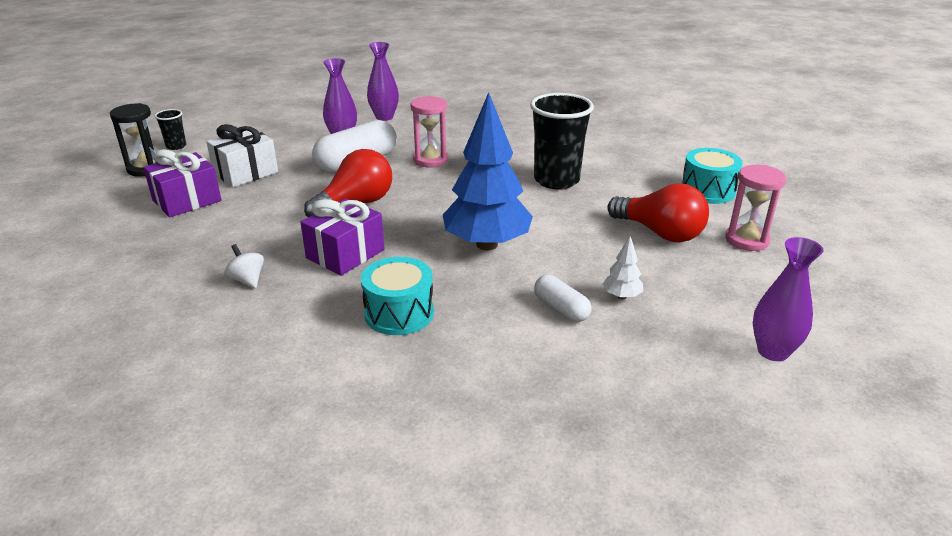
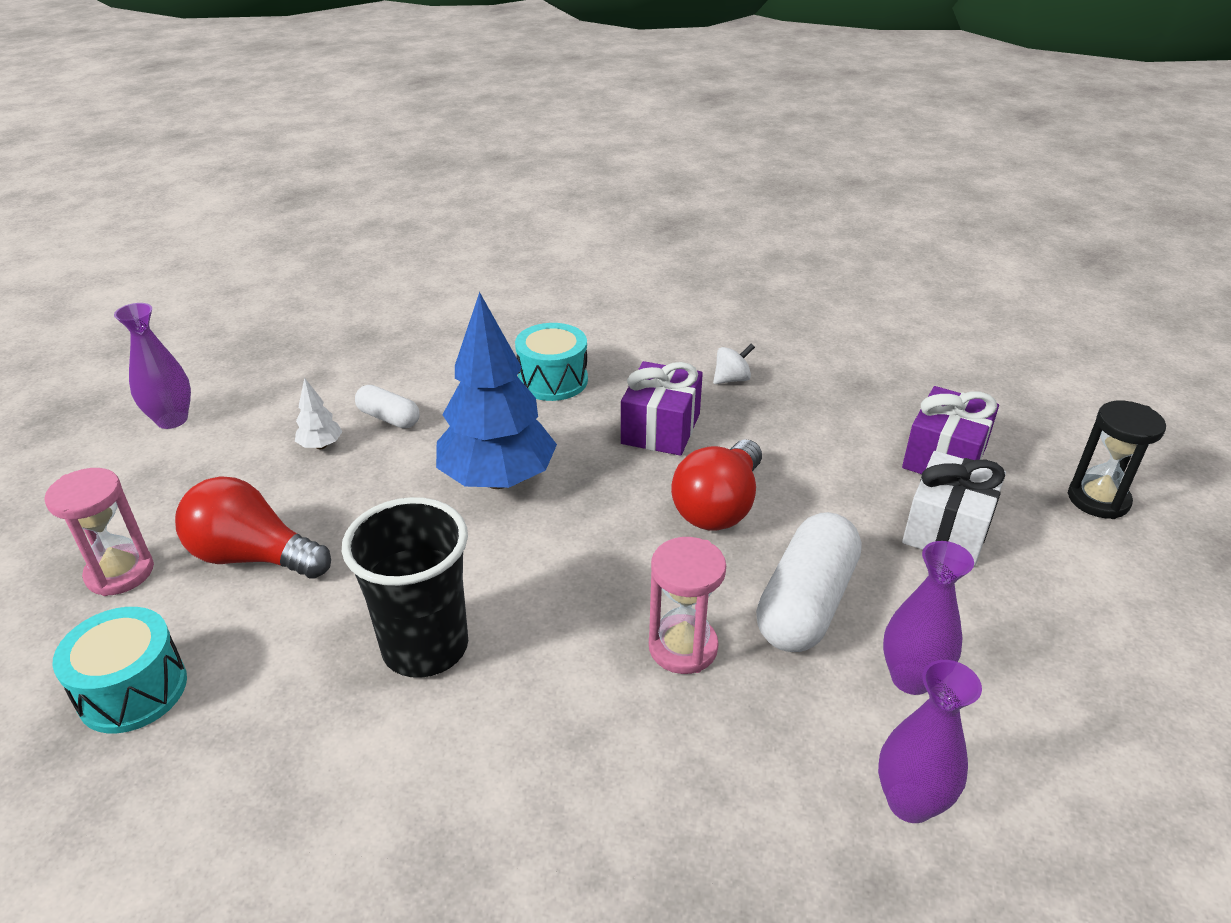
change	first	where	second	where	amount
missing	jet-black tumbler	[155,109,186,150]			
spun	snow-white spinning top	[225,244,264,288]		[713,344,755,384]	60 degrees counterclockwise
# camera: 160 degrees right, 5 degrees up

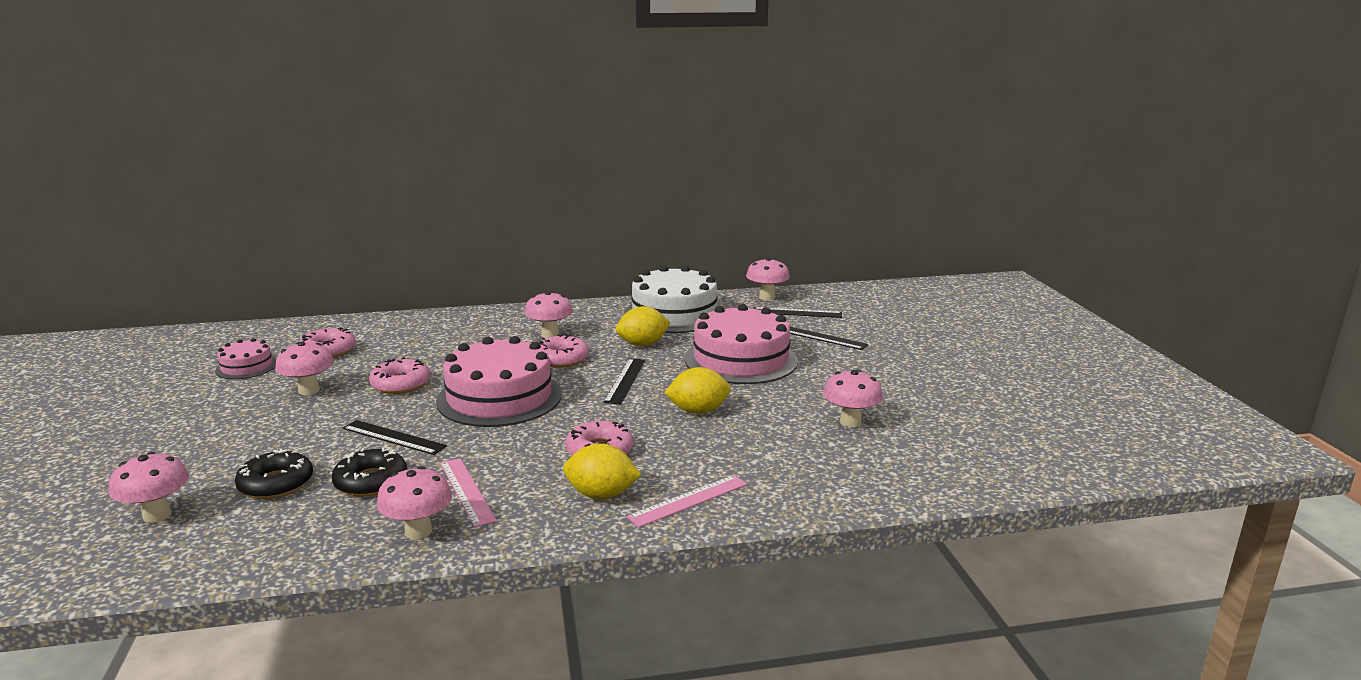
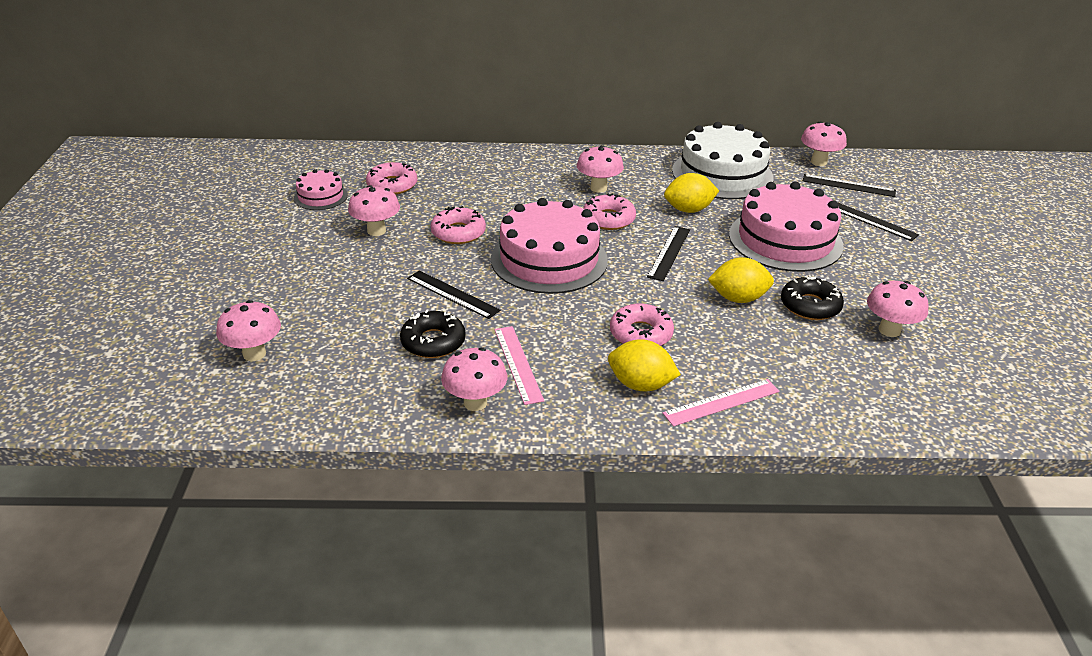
change	first	where	second	where	amount
relocated	jet-black donut	[235,449,313,499]		[781,275,844,320]	
# camera: 10 degrees right, 15 degrees up

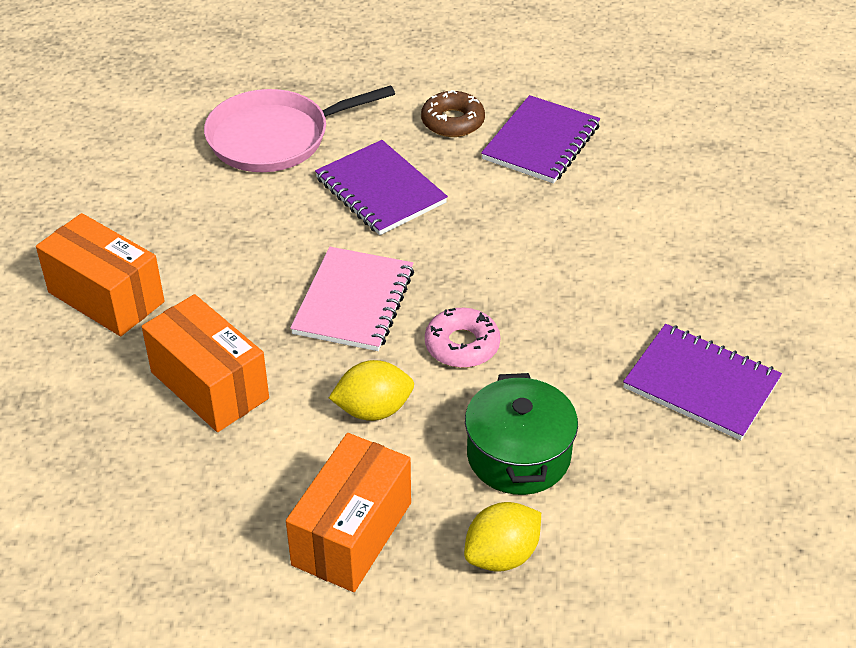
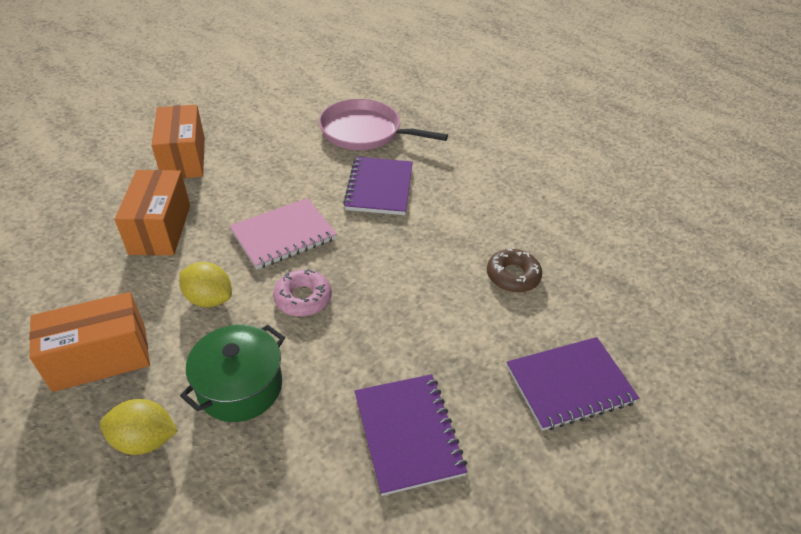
change	first	where	second	where	amount
relocated	russet donut	[421,90,485,137]		[487,249,542,293]	
relocated	royal purple notebook	[481,95,600,184]		[507,337,639,431]	
# camera: 40 degrees right, 0 degrees up

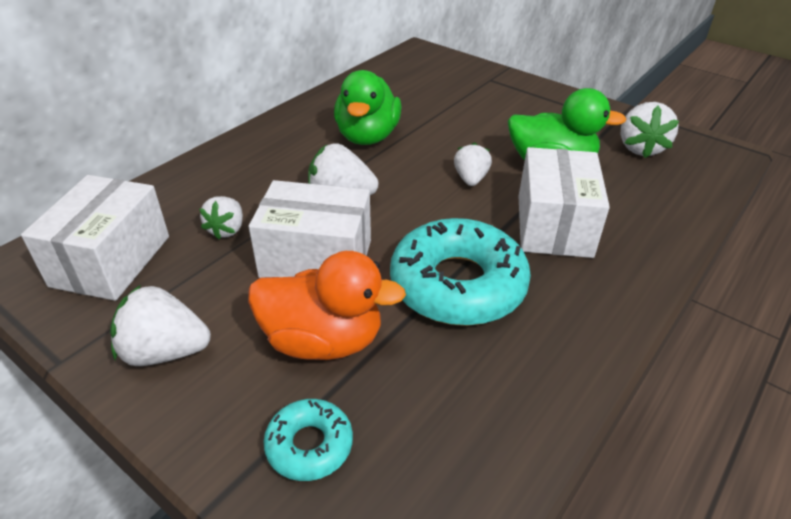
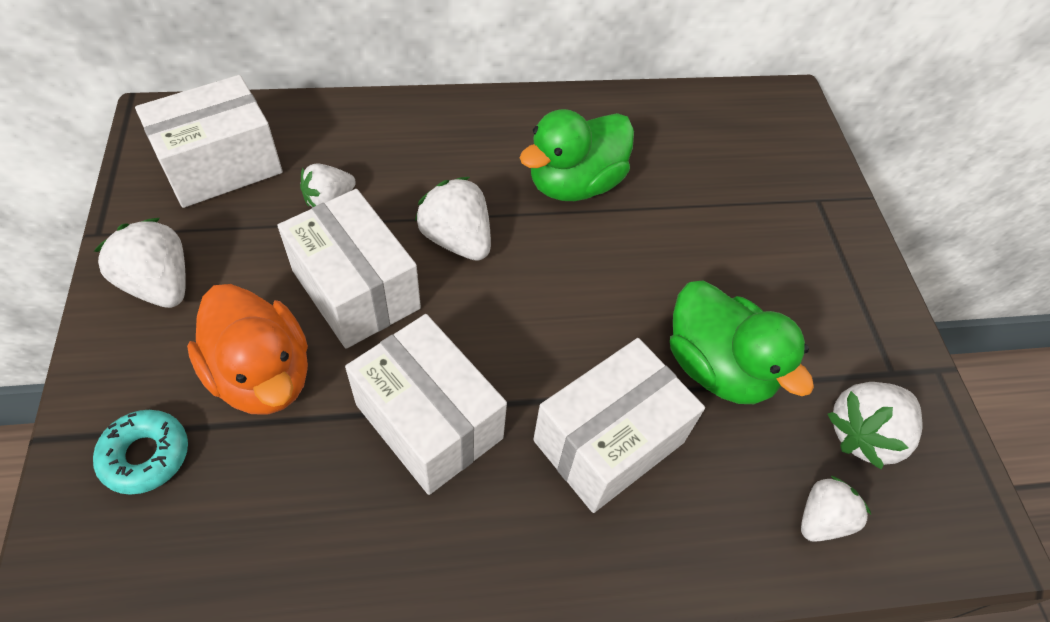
change	first	where	second	where	amount
relocated	snow-white toy strawberry	[454,142,492,186]		[801,476,871,542]	
exchanged	turquoise donut	[390,218,531,326]	snow-white box	[345,314,507,495]	
# camera: 40 degrees right, 15 degrees up

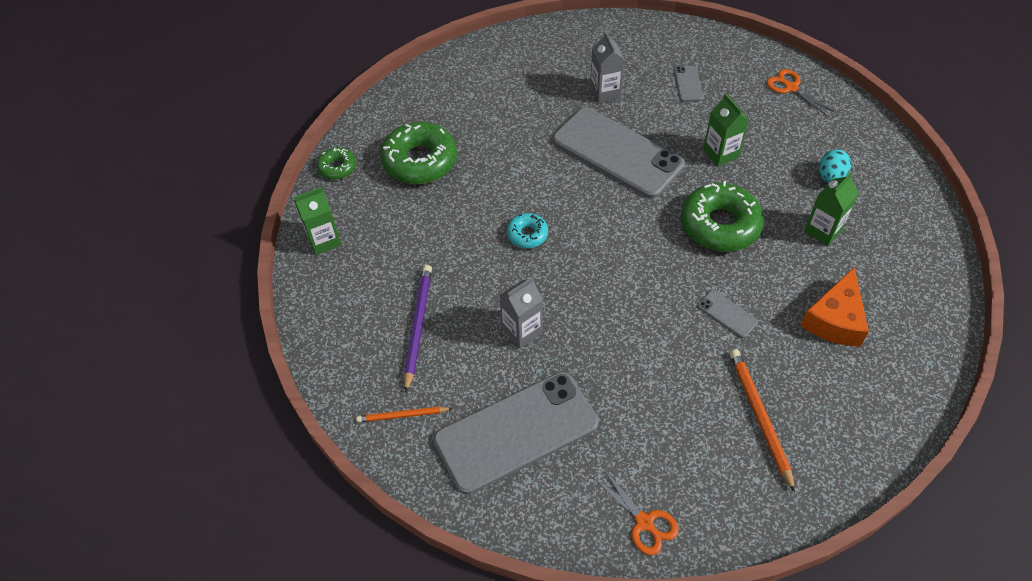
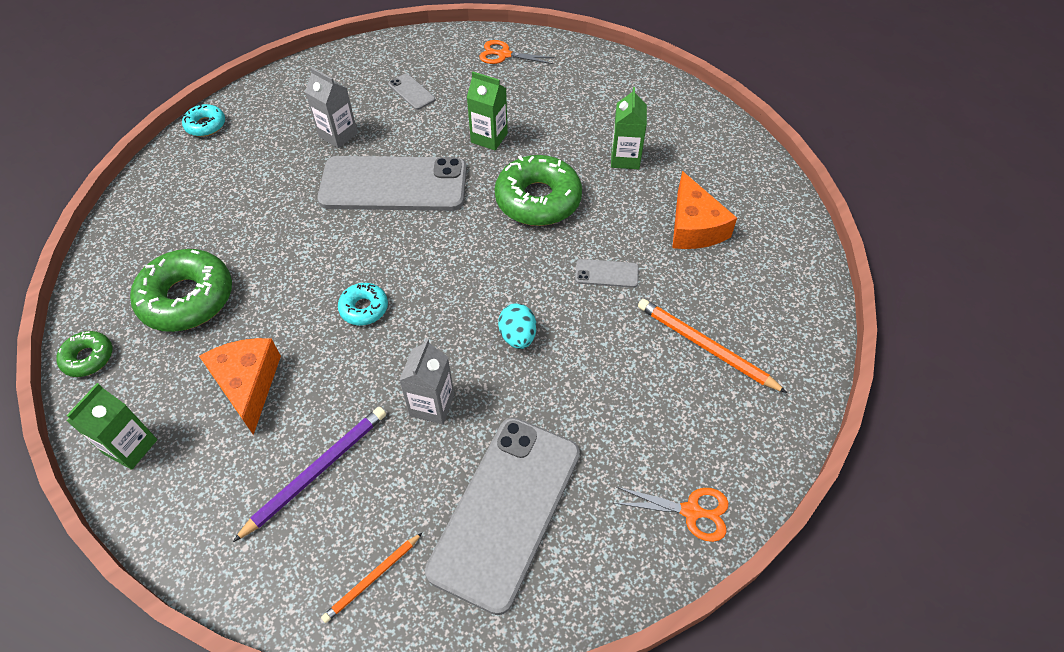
change	first	where	second	where	amount
relocated	turquoise egg shape	[819,149,851,183]		[498,303,536,349]	
spun	royal purple pencil	[404,265,432,392]		[233,407,386,542]	75 degrees clockwise
appeared			turquoise donut	[182,104,225,137]	
appeared			bright orange cheese	[199,338,281,435]	
# camera: 40 degrees left, 0 degrees up

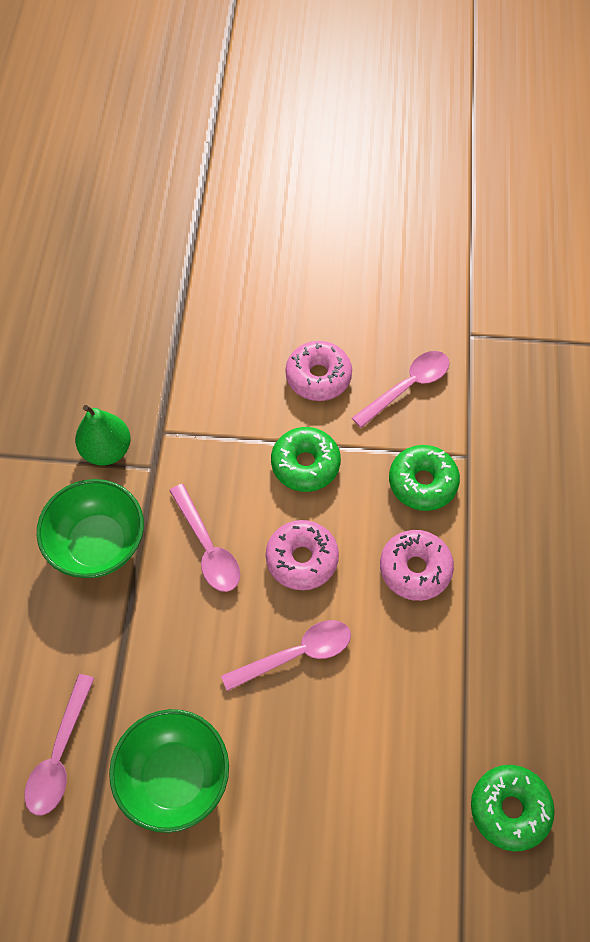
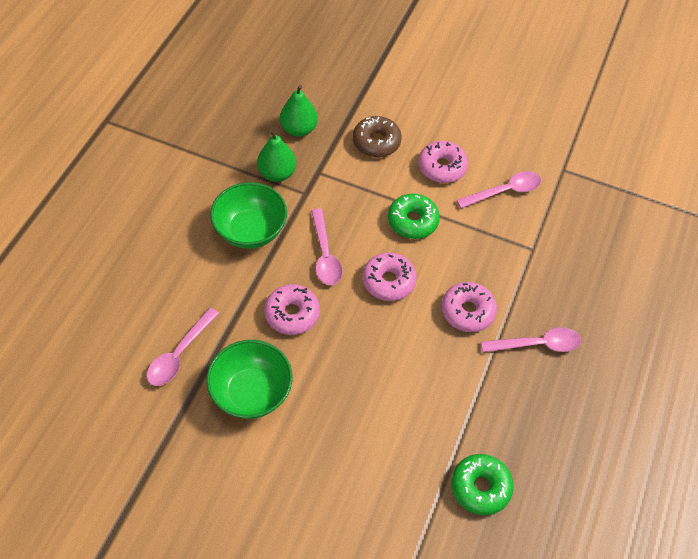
change	first	where	second	where	amount
missing	green donut	[389,445,460,511]			
relocated	rose-pink teaspoon	[221,620,351,691]		[481,327,581,353]	
appeared			green pear	[280,85,318,137]	
appeared			russet donut	[353,116,401,157]	
appeared			rose-pink donut	[264,284,320,335]	
# camera: 15 degrees right, 5 degrees down

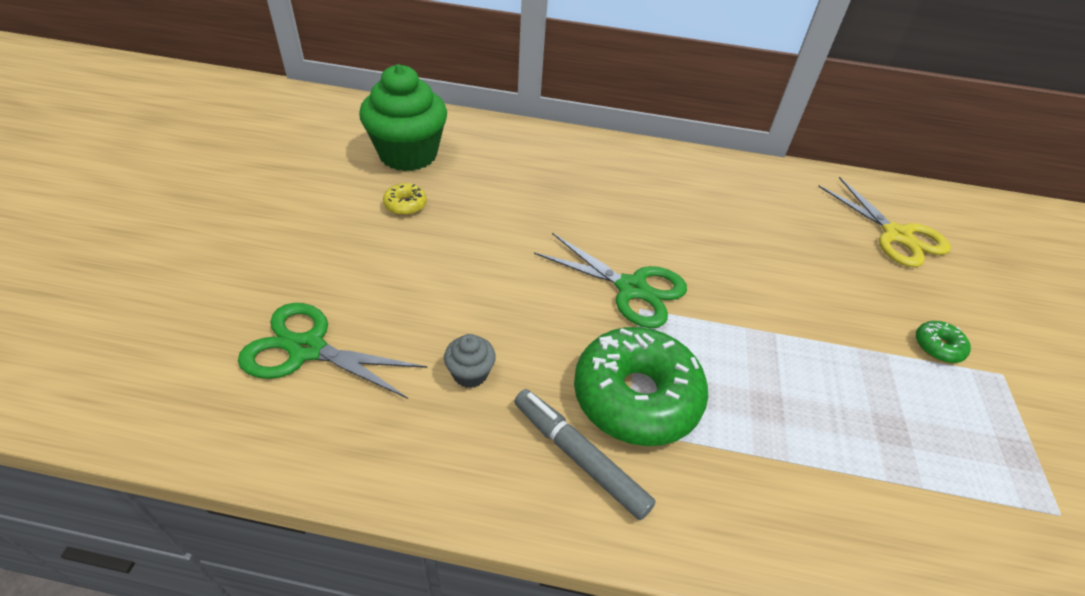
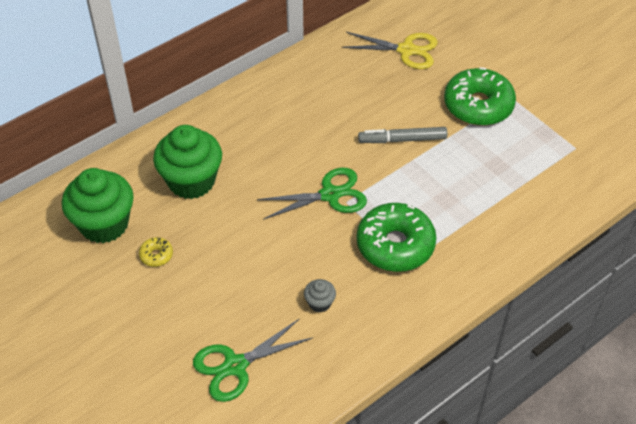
change	first	where	second	where	amount
size	green donut	[916,321,971,363]		[444,67,516,126]	x2.36
relocated	grey marker	[514,389,656,520]		[358,127,447,143]	
appeared			green cupcake	[153,125,222,199]	
# camera: 45 degrees left, 5 degrees up

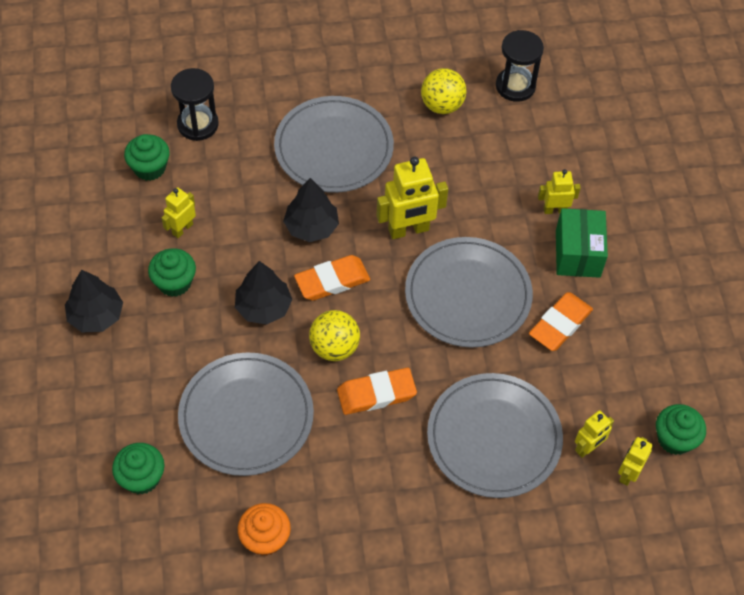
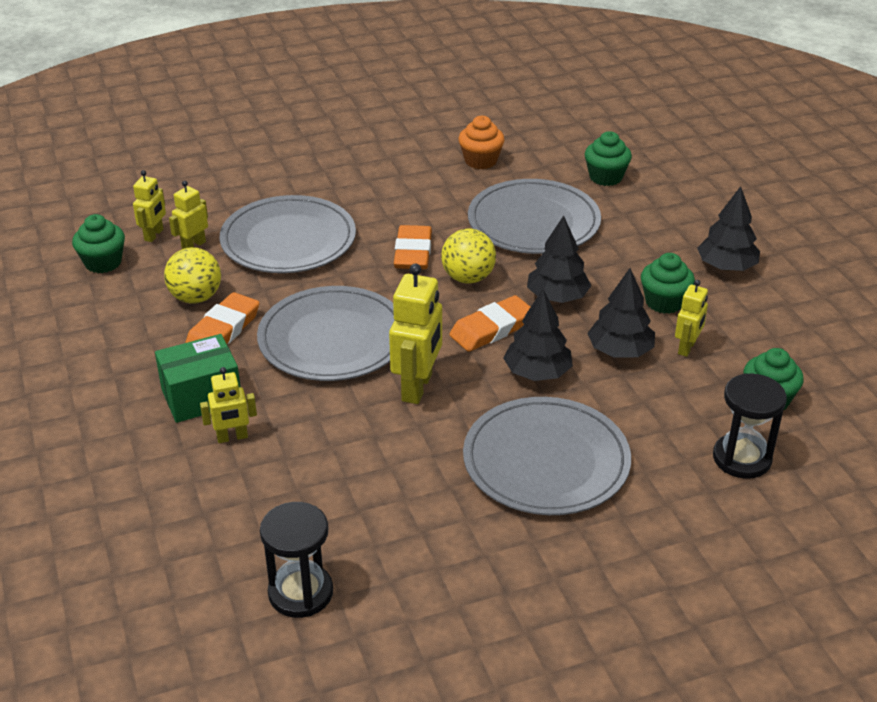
change	first	where	second	where	amount
relocated	golden sphere	[421,68,467,114]		[164,247,221,304]	
spun	golden toy robot	[376,157,448,239]		[389,264,442,404]	135 degrees clockwise
spun	green box	[556,208,608,278]		[155,334,240,423]	75 degrees clockwise
spun	bright orange gum eraser	[337,368,417,415]		[394,225,432,269]	60 degrees counterclockwise
appeared			jet-black tree	[587,268,655,358]	
# camera: 170 degrees right, 20 degrees down

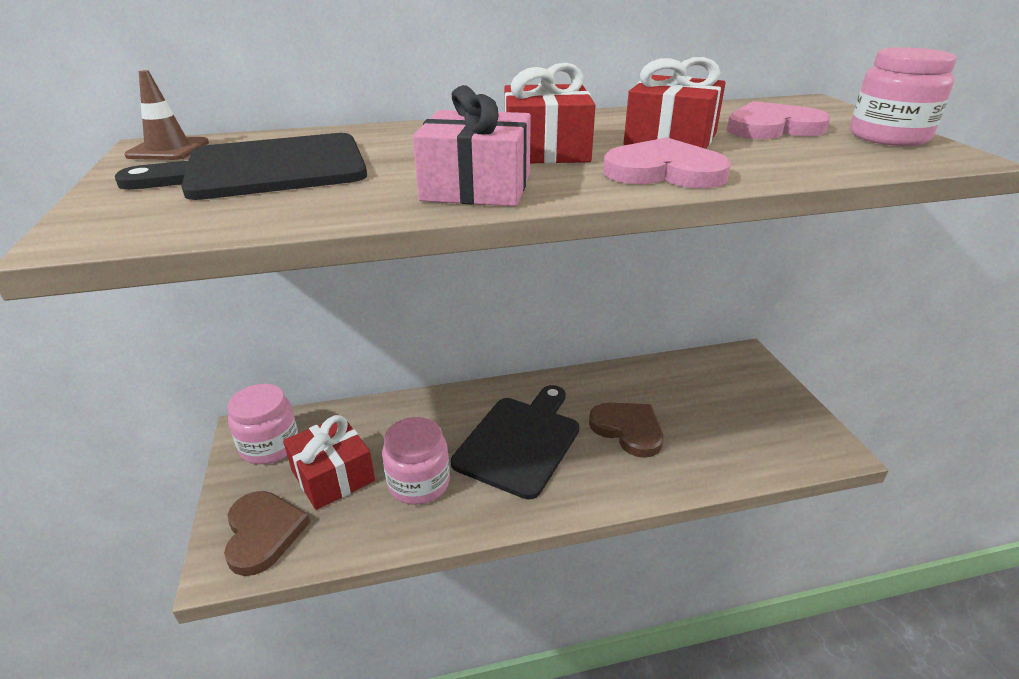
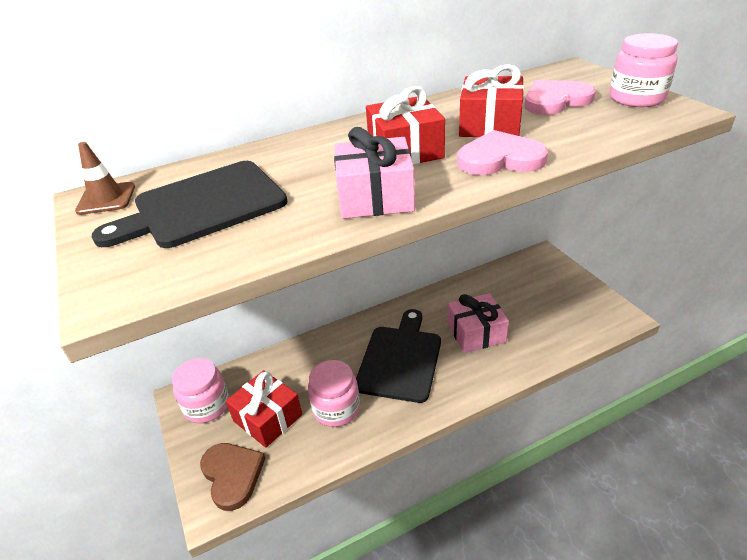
change	first	where	second	where	amount
exchanged	russet love heart	[589,403,663,458]	rose-pink gift	[448,293,509,353]	
# camera: 10 degrees left, 5 degrees up

